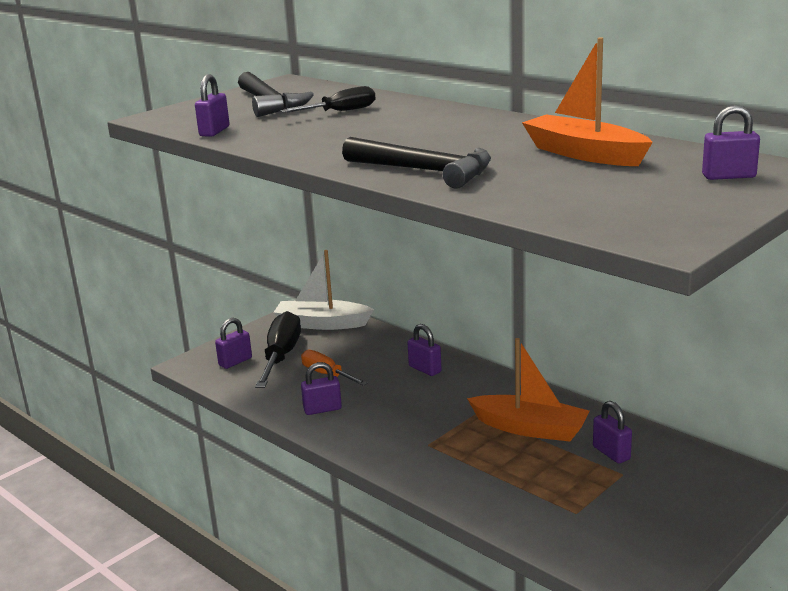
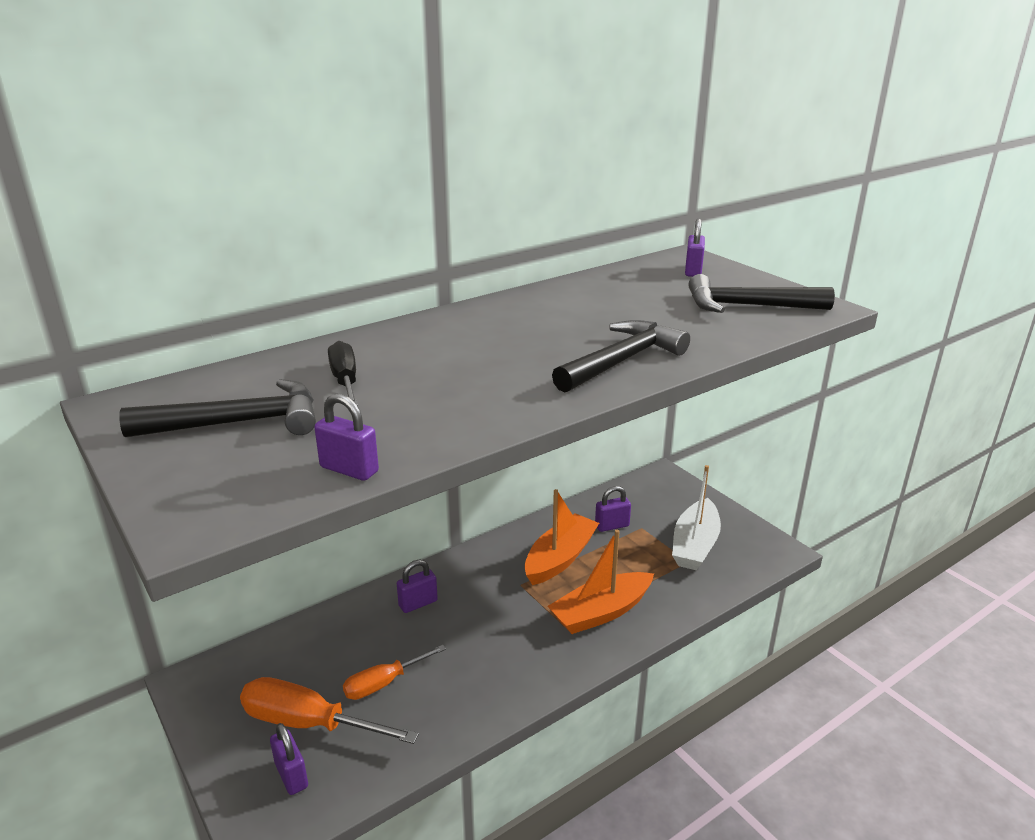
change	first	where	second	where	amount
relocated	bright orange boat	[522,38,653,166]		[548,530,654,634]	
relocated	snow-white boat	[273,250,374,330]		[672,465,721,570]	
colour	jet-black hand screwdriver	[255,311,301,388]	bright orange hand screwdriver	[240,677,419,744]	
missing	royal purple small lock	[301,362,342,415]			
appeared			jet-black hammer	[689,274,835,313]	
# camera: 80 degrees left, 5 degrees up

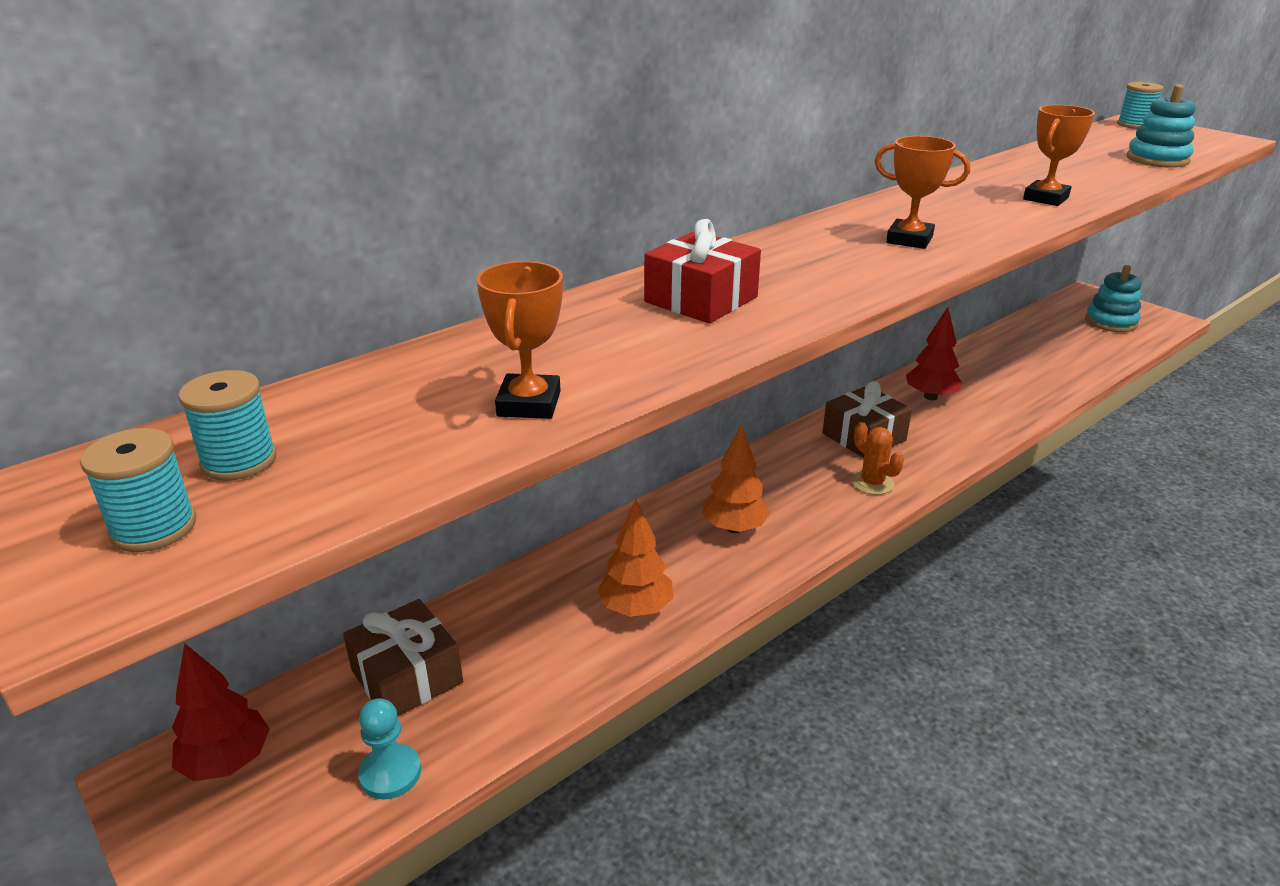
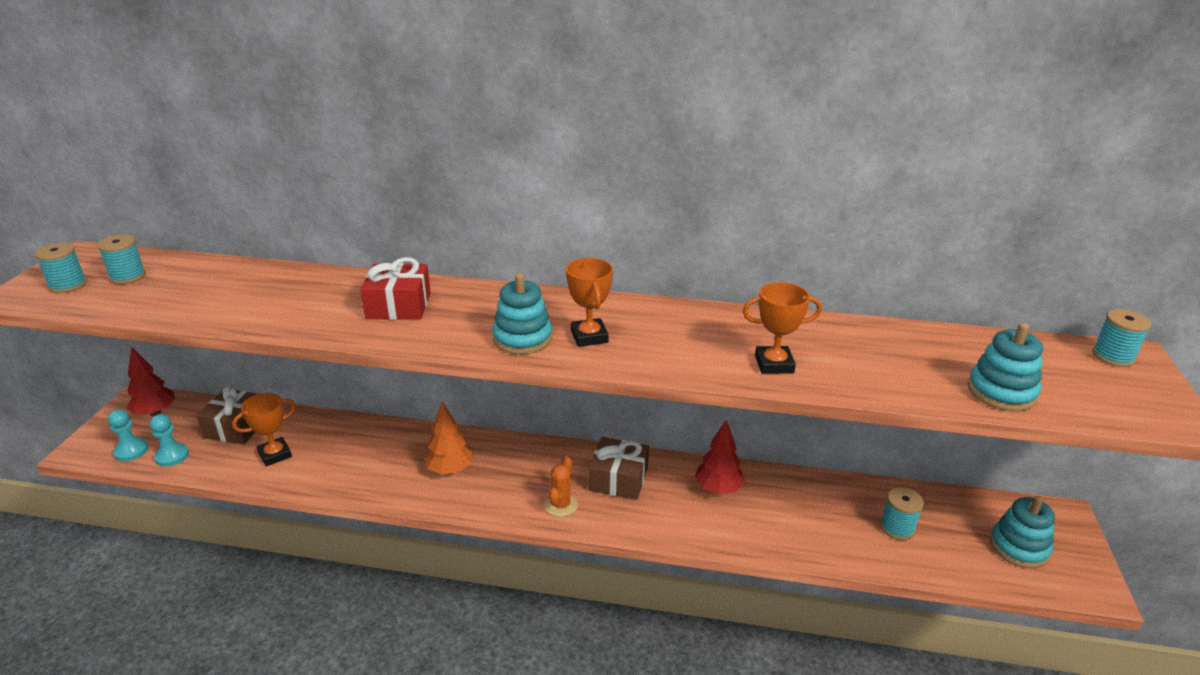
change	first	where	second	where	amount
relocated	bright orange trophy	[476,261,563,419]		[232,393,296,466]	
missing	bright orange tree	[597,499,673,617]			
appeared			turquoise stacking toy	[492,273,552,355]	
appeared			turquoise chess pawn	[108,409,148,462]	
appeared			turquoise reel of thread	[880,487,924,540]	
# camera: 50 degrees right, 0 degrees up

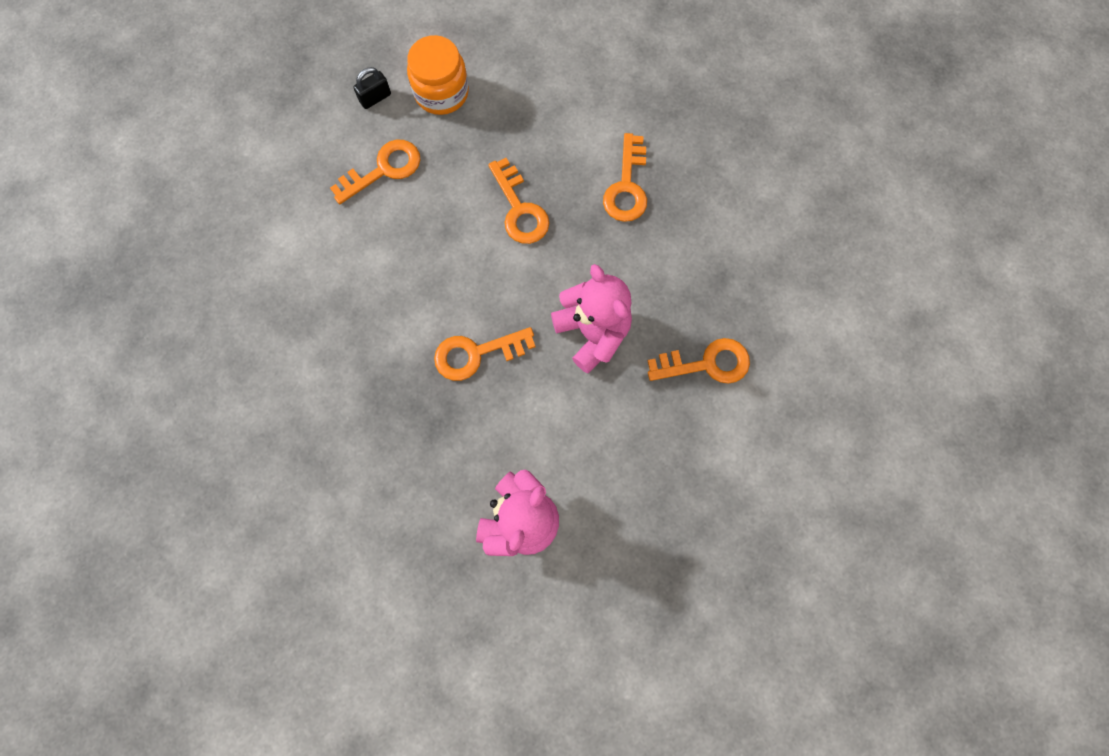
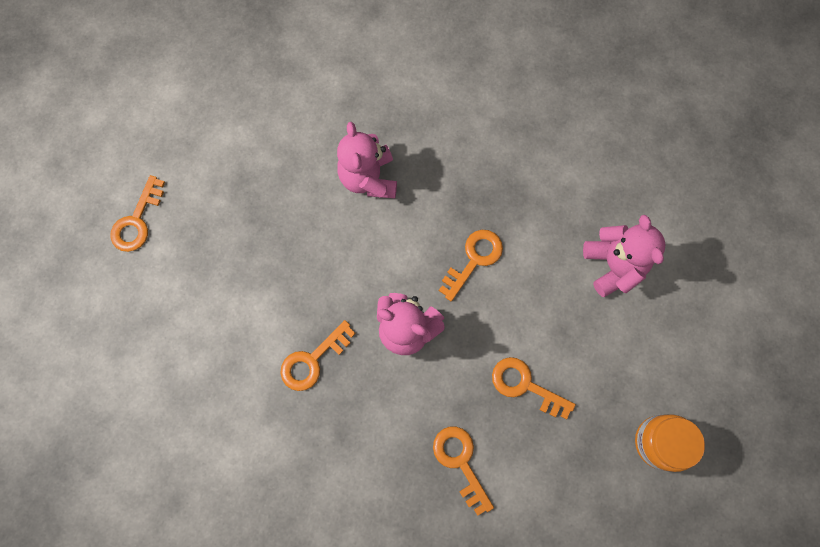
change	first	where	second	where	amount
missing	jet-black small lock	[353,67,391,109]			
relocated	bright orange door key	[330,140,420,204]		[110,175,165,252]	
appeared			rose-pink stuffed bear	[583,215,666,297]	
# camera: 145 degrees right, 0 degrees up

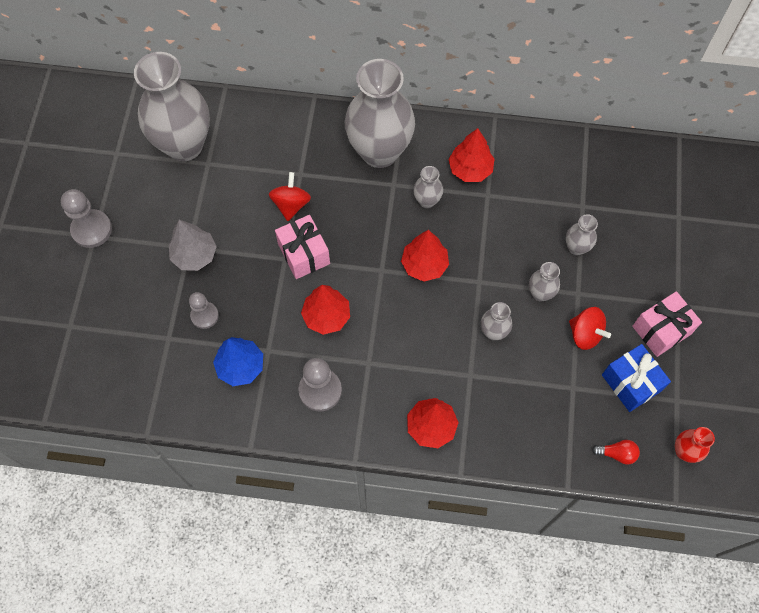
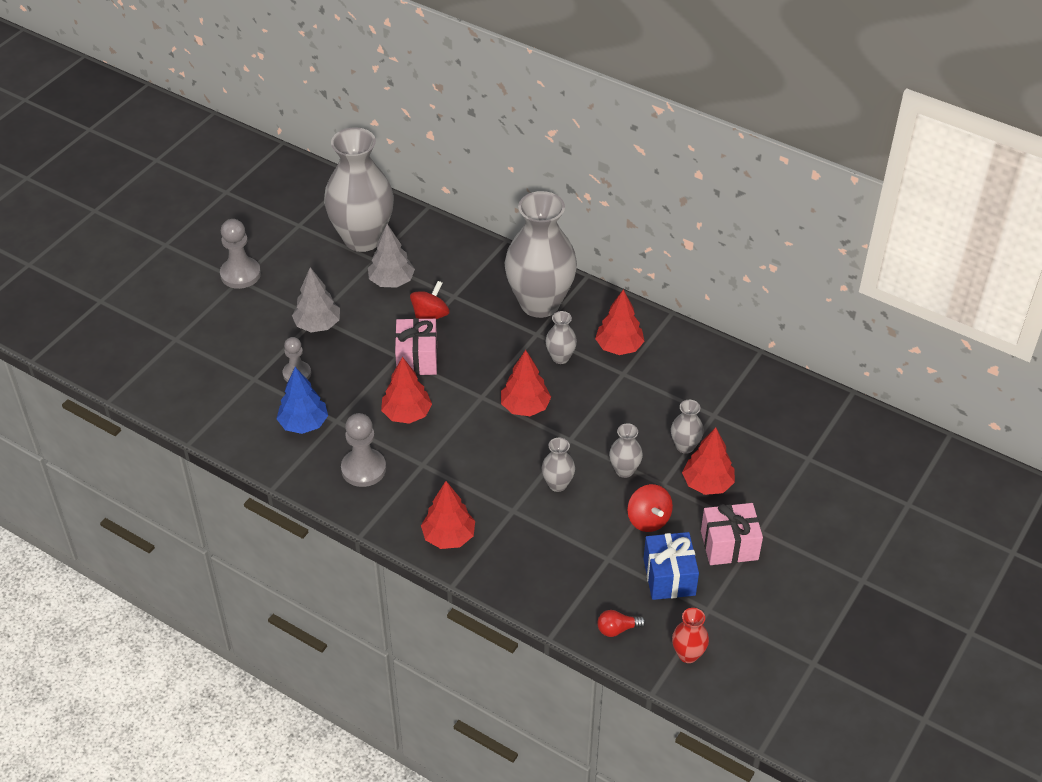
change	first	where	second	where	amount
spun	crimson lightbulb	[592,440,640,465]		[597,610,646,637]	135 degrees clockwise
appeared			grey tree	[368,224,415,288]	
appeared			crimson tree	[682,427,735,495]	
# camera: 25 degrees right, 20 degrees down

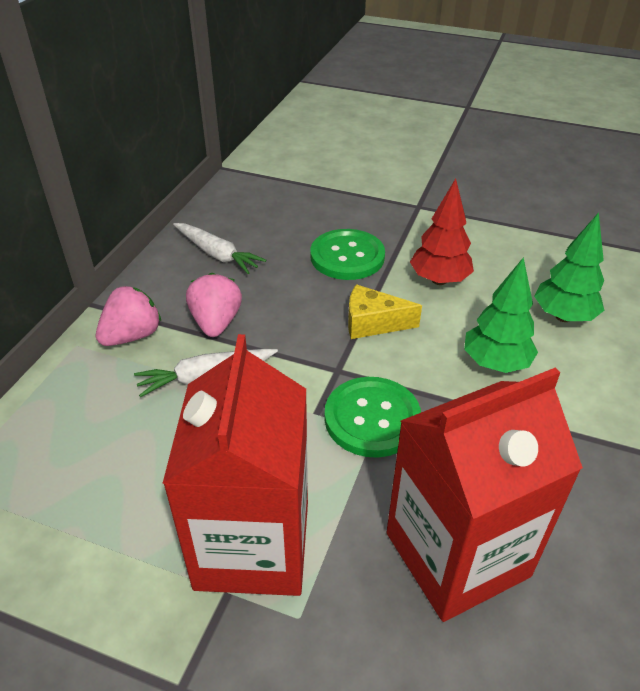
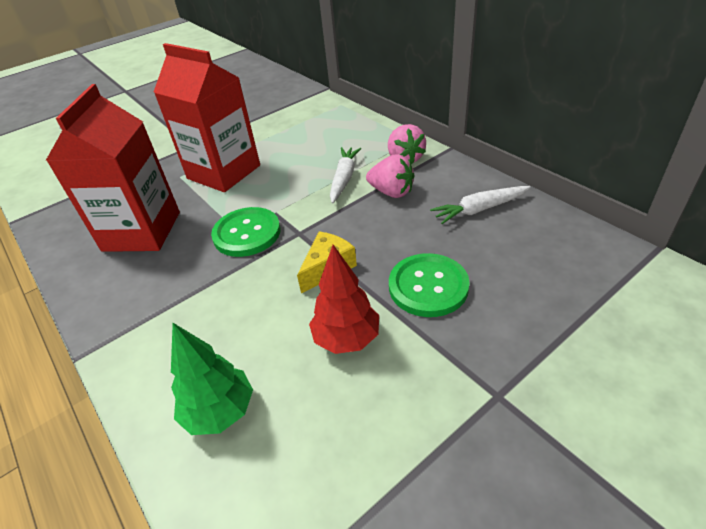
change	first	where	second	where	amount
missing	green tree	[464,257,538,373]			
# camera: 125 degrees right, 0 degrees up

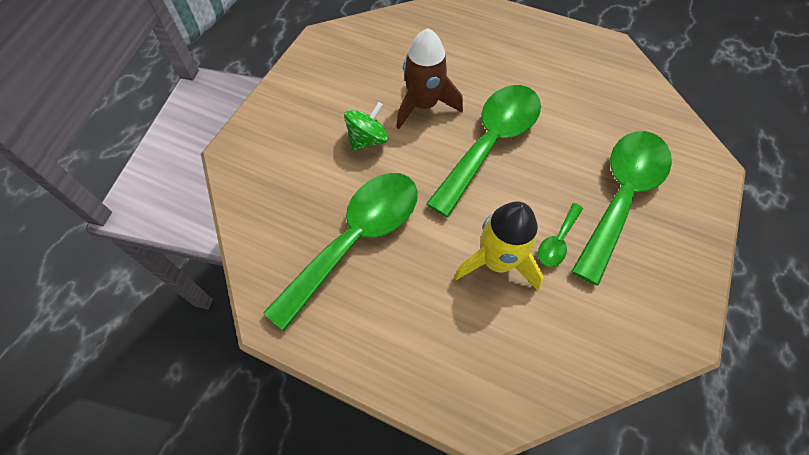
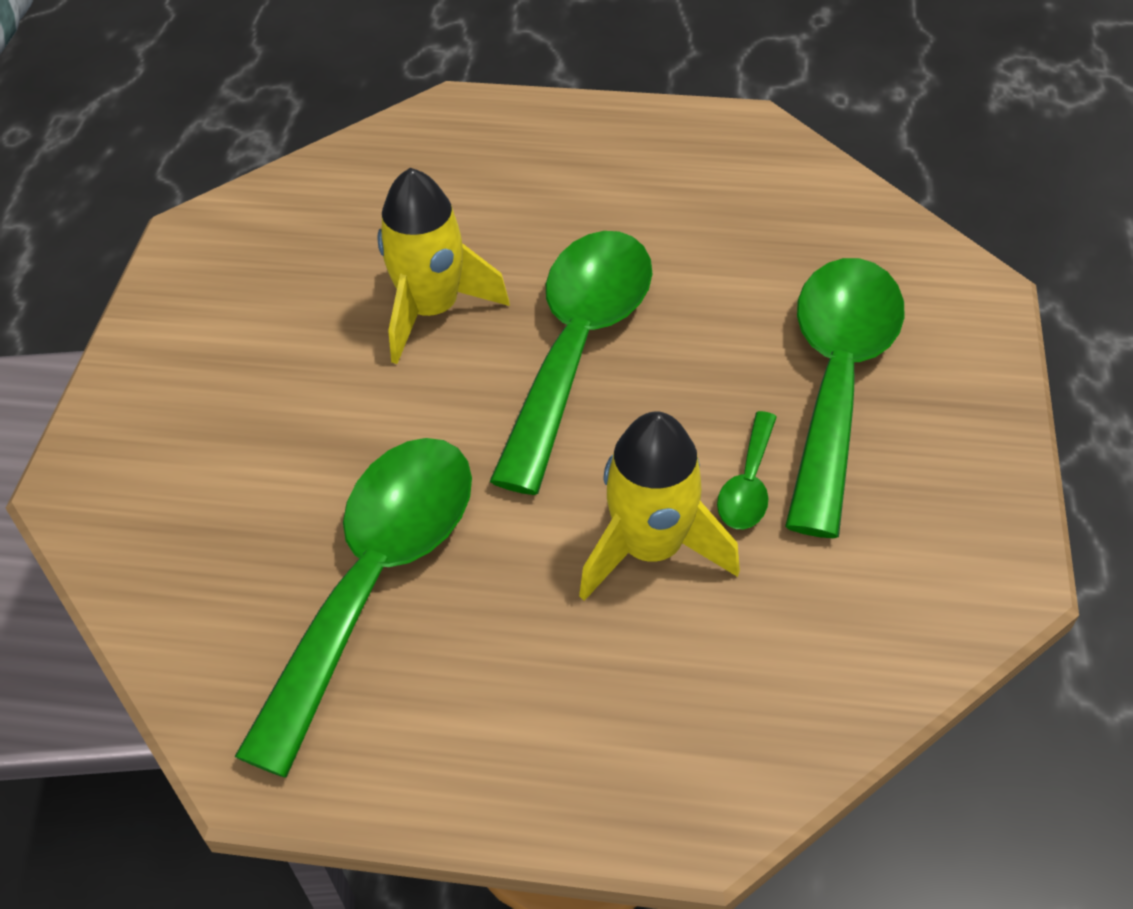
change	first	where	second	where	amount
colour	russet rocket	[396,28,463,129]	golden rocket	[377,168,510,364]	
missing	green spinning top	[344,102,389,151]			
# camera: 15 degrees left, 10 degrees down

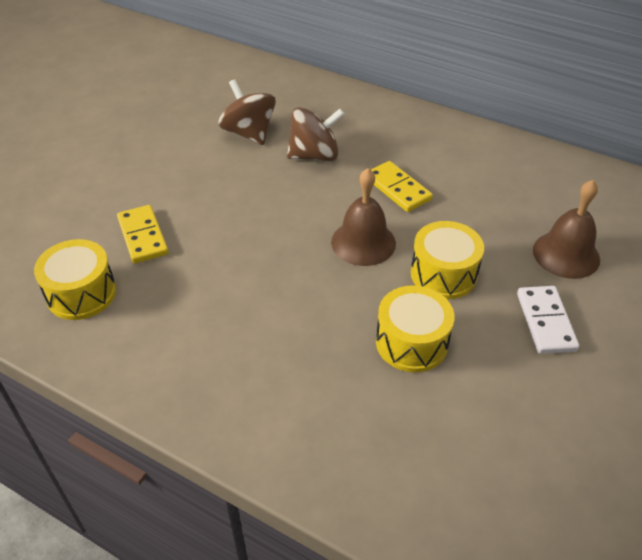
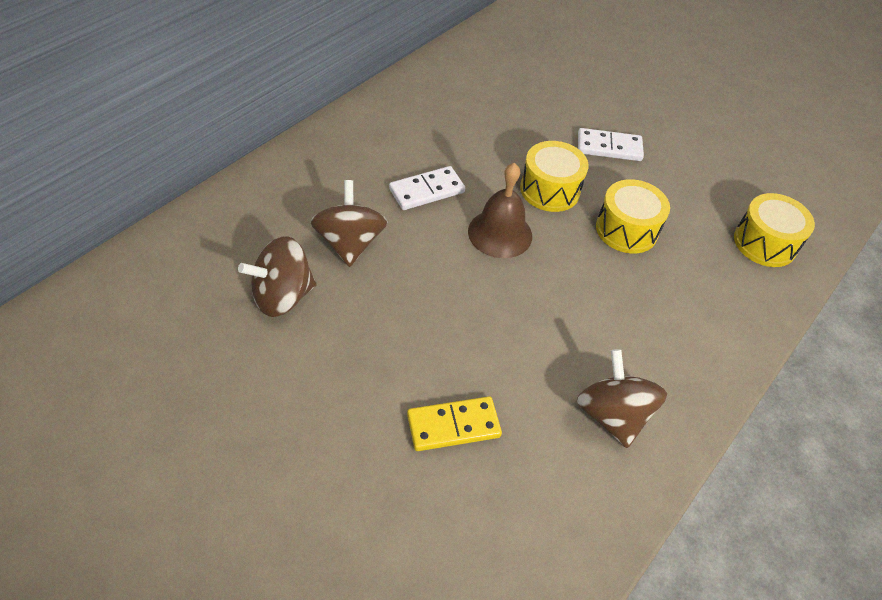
change	first	where	second	where	amount
colour	golden domino tile	[371,161,433,212]	snow-white domino tile	[389,166,465,210]	
missing	russet hand bell	[533,180,600,279]			
relocated	golden drum	[34,239,116,320]		[734,193,815,267]	
appeared			russet spinning top	[577,349,667,448]	
# camera: 85 degrees left, 5 degrees up

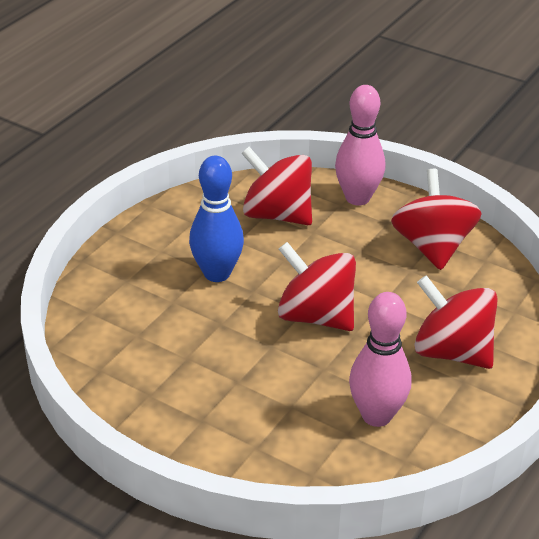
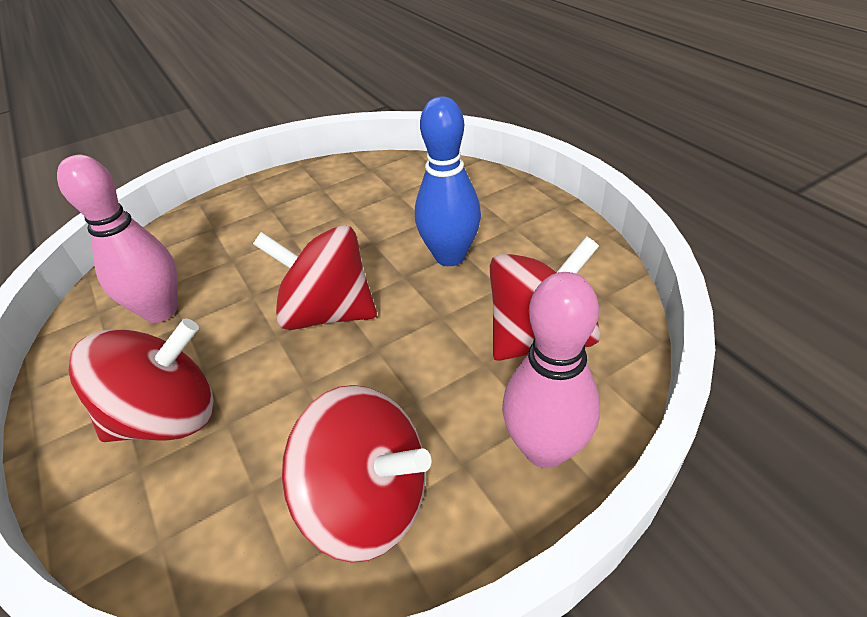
change	first	where	second	where	amount
spun	crimson spinning top	[278,242,356,331]		[253,225,377,330]	135 degrees counterclockwise
# camera: 120 degrees right, 5 degrees up

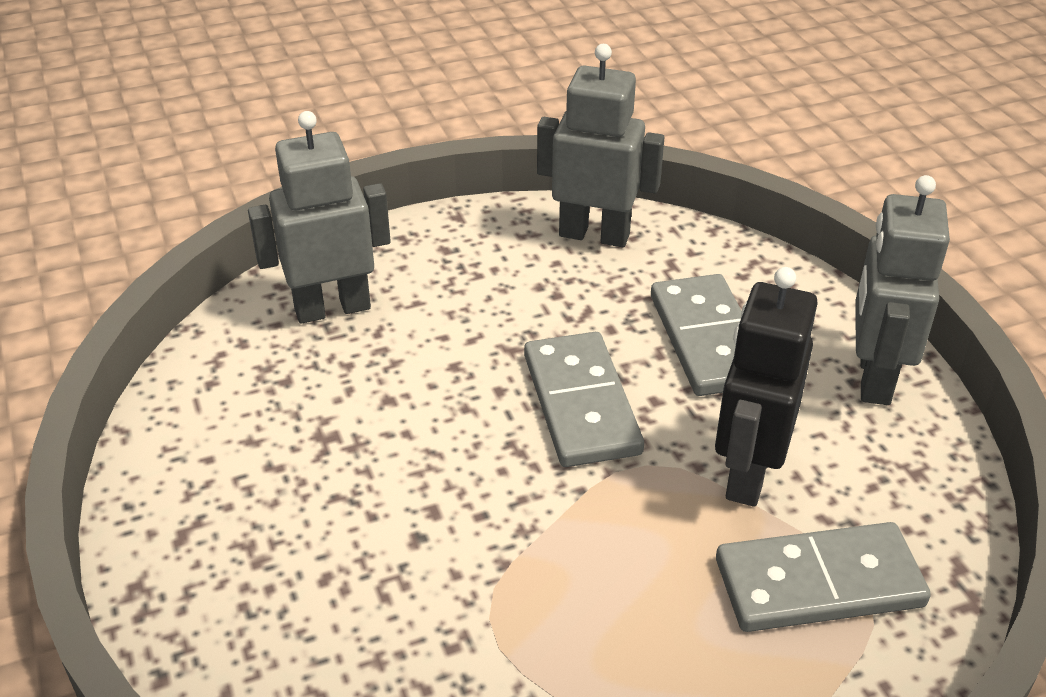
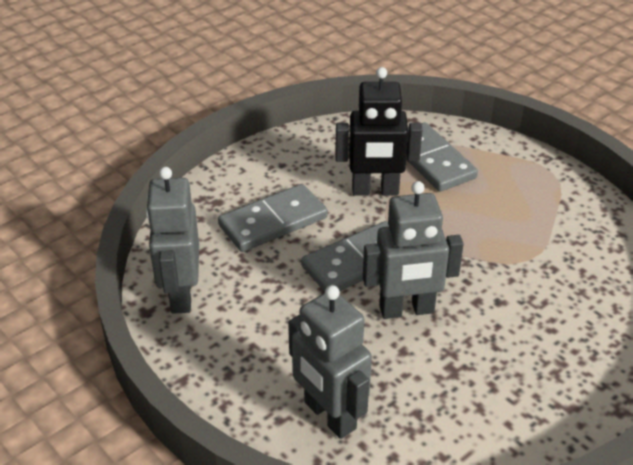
change	first	where	second	where	amount
relocated	grey toy robot	[855,175,950,405]		[363,181,464,319]	
# camera: 110 degrees left, 0 degrees up

